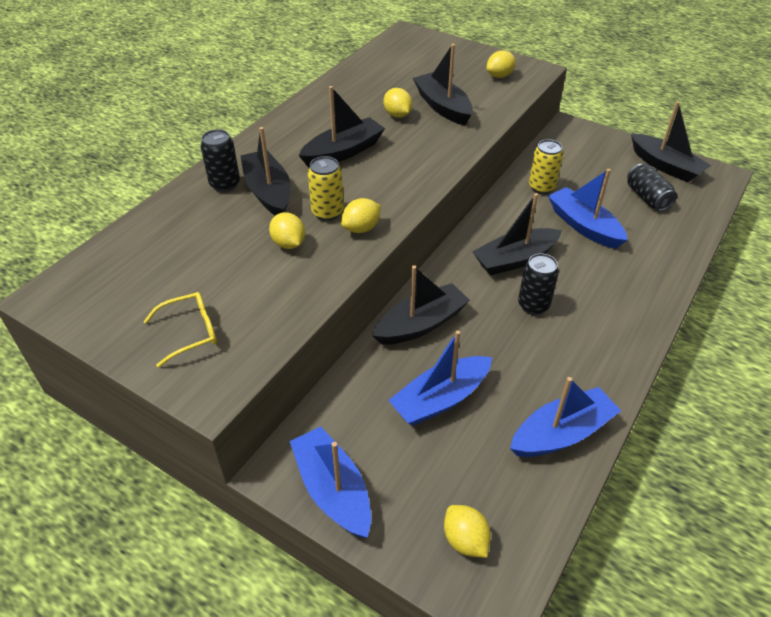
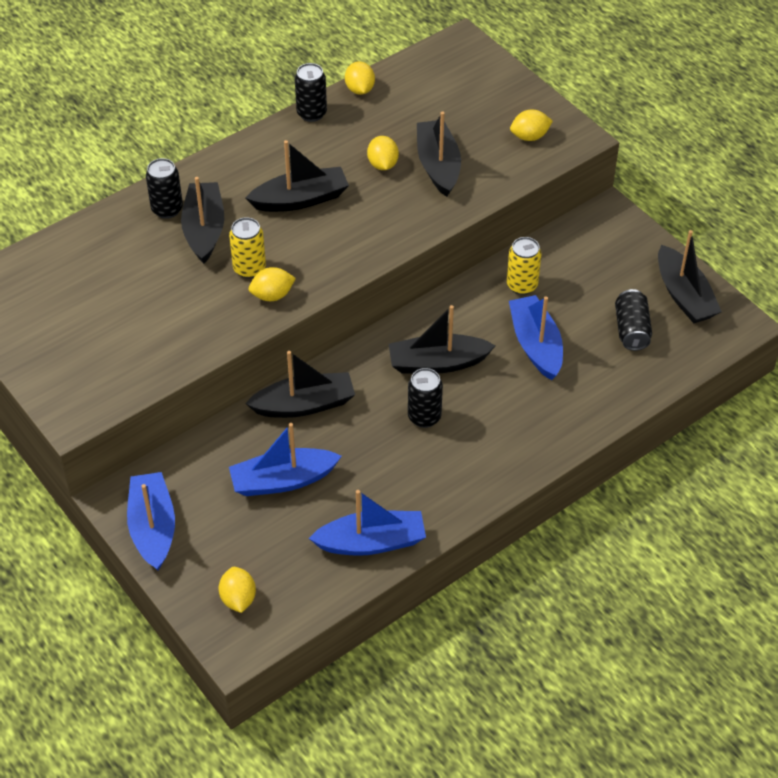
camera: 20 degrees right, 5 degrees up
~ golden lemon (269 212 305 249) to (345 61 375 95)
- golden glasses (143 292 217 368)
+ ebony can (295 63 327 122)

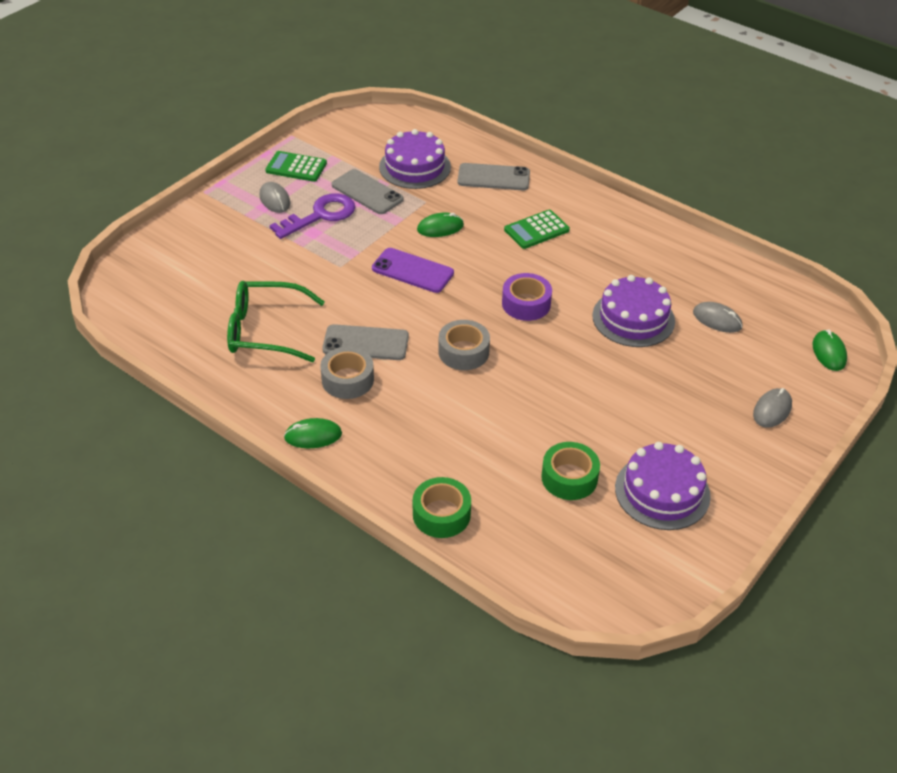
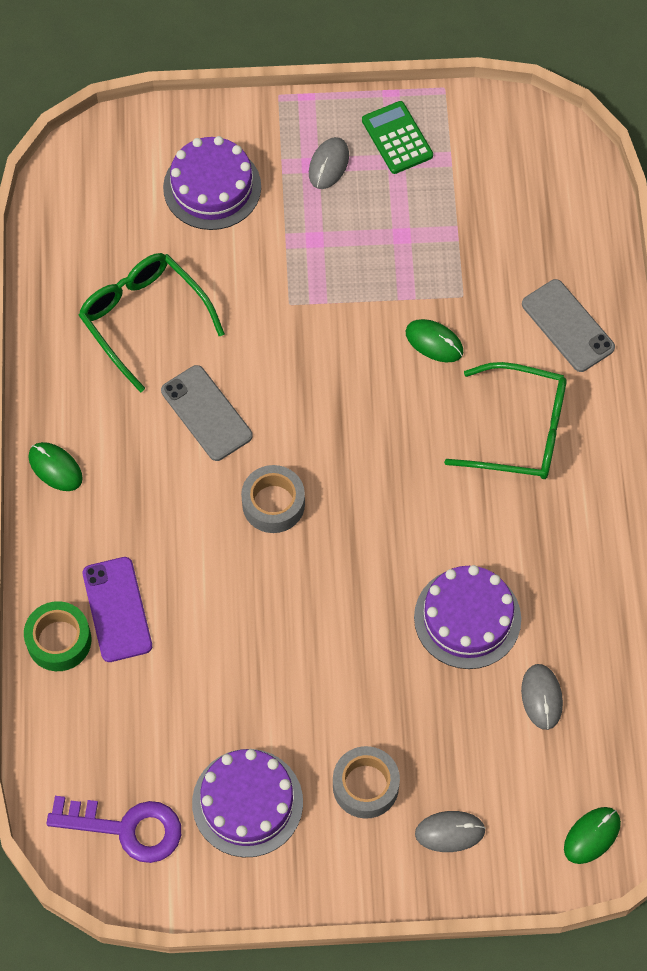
camera: 50 degrees right, 20 degrees up
~ violet layer cake (379 129 451 189) to (163 136 261 230)
- grey phone (332 169 404 214)
~ violet latchkey (270 193 355 239) to (46 796 181 863)
~ leaf-green calculator (504 210 570 249) to leaf-green glasses (444 362 567 479)
~ violet phone (372 248 454 293) to (82 557 152 662)
- violet tape (502 273 552 321)
~ grey tape (320 347 374 399) to (333 746 400 819)
- leaf-green tape (541 442 600 500)

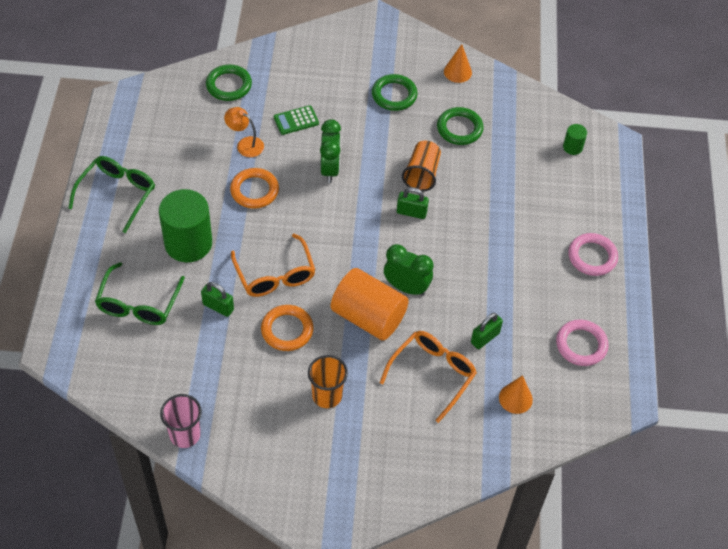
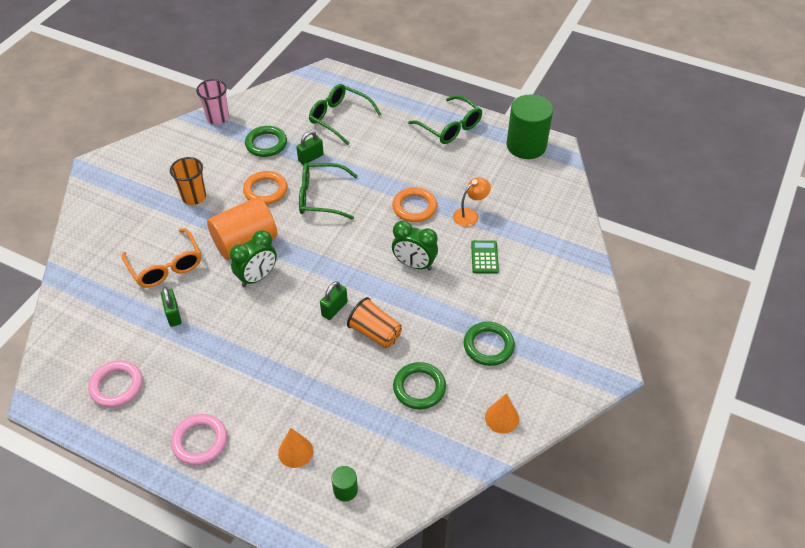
camera: 115 degrees right, 5 degrees down
~ leaf-green torus (206 65 252 101) to (245 126 287 157)
~ leaf-green solid cylinder (159 189 212 262) to (507 95 553 159)
~ orange glasses (231 234 315 297) to leaf-green glasses (299 163 358 220)
~ orange solid cone (499 375 533 414) to (278 428 313 468)

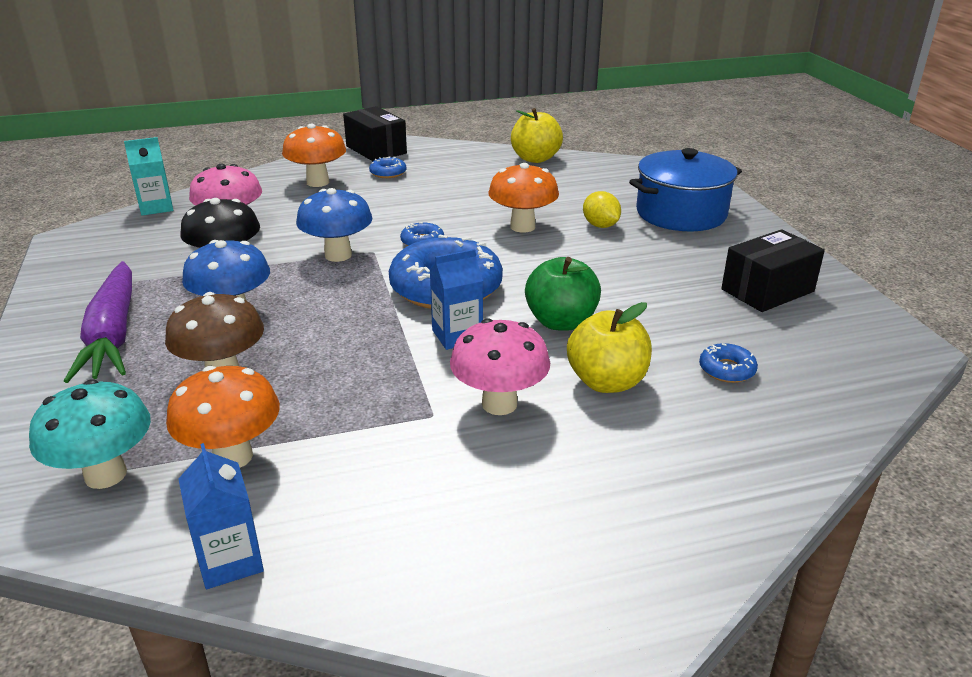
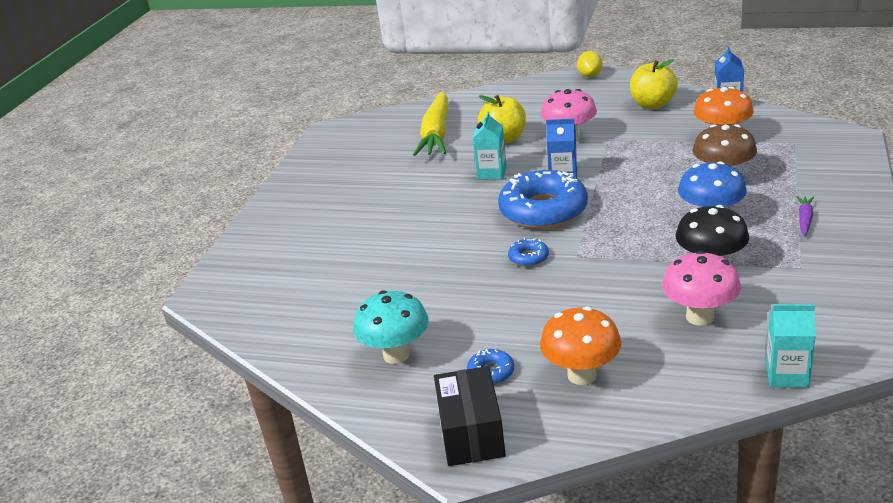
camera: 145 degrees left, 0 degrees up
~ golden apple (511 108 563 163) to (630 59 678 109)
- blue pot (629 148 742 231)
- orange mushroom (488 163 559 233)
- blue mushroom (296 188 373 262)
~ golden lemon (583 191 621 228) to (577 51 602 77)
- ebony box (721 229 825 312)
~ leaf-green apple (525 257 601 331) to turquoise milk carton (473 111 507 180)
~ violet toy carrot (64 261 132 383) = (796 196 814 236) x0.43
~ blue doughnut (699 343 758 383) to golden toy carrot (413 92 448 156)
~ turquoise mushroom (29 379 151 489) to (353 290 429 364)

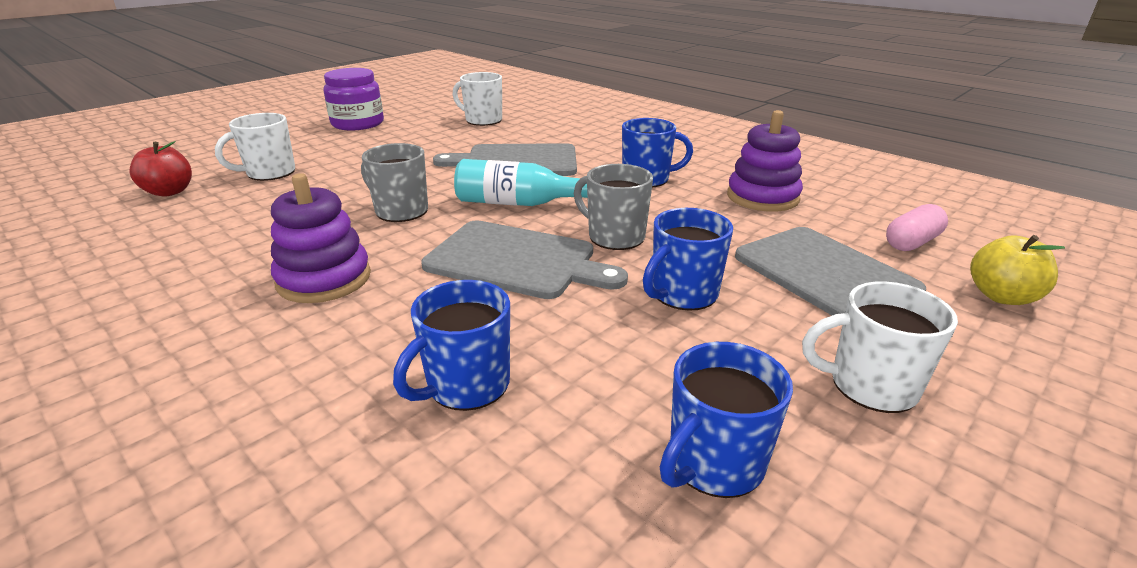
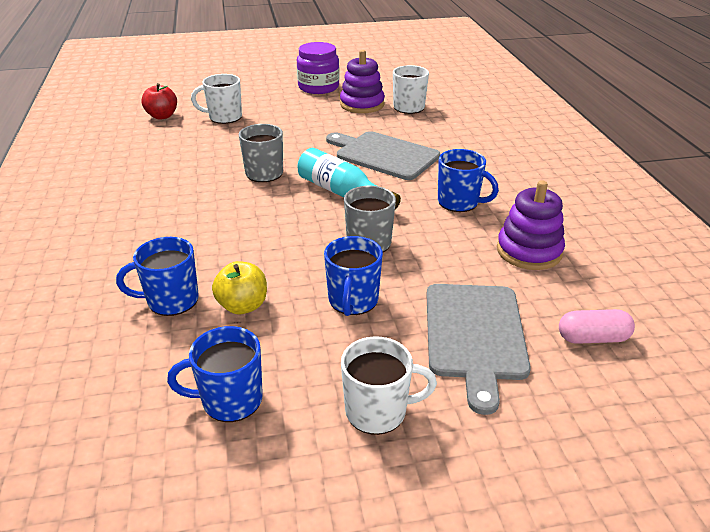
camera: 35 degrees right, 5 degrees up
~ violet ring stacker (271 173 371 303) to (340 50 385 113)
~ blue coffee mug (643 208 733 311) = (324 236 383 316) 75 degrees counterclockwise
- grey bread board (421 220 628 299)
~ golden apple (970 235 1065 305) to (212 261 267 314)
~ white coffee mug (802 281 958 413) = (341 336 437 435) 135 degrees clockwise

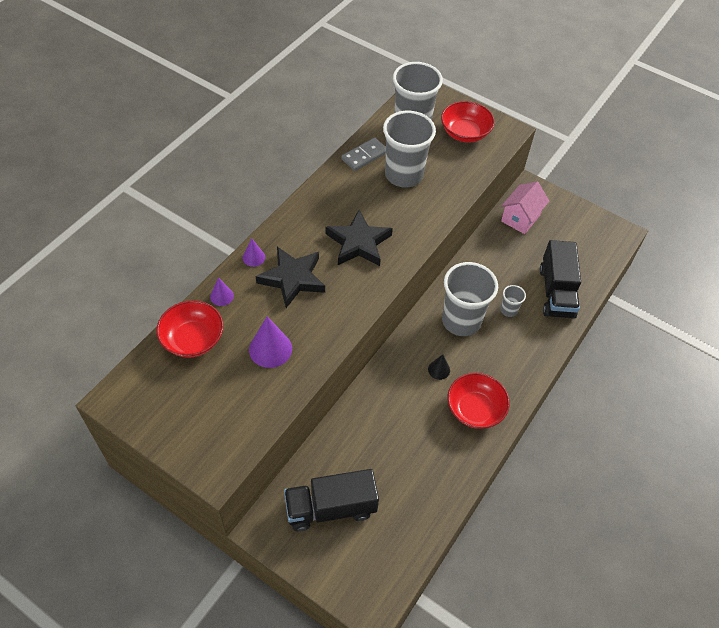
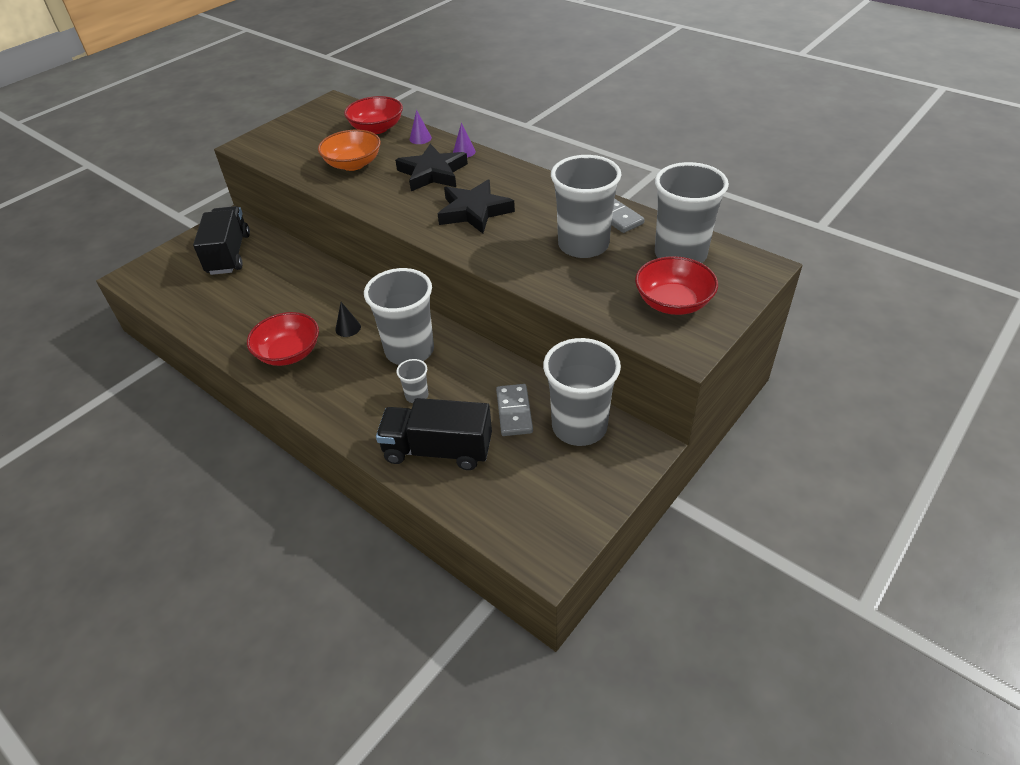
camera: 100 degrees right, 10 degrees down
~ rose-pink toy house (501 182 549 234) to grey cup (543 338 621 446)
~ violet solid cone (249 317 292 368) to orange deep dish (318 130 381 171)
+ grey domino (496 384 533 436)

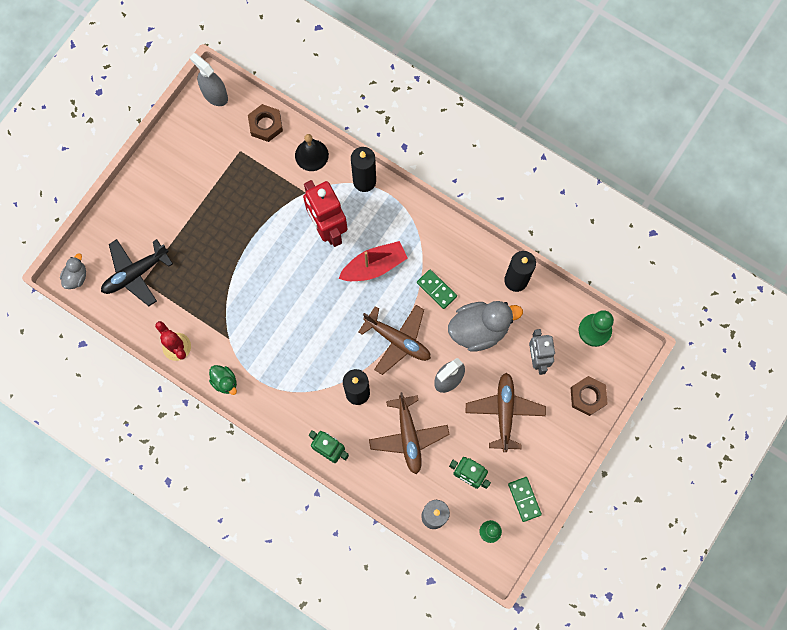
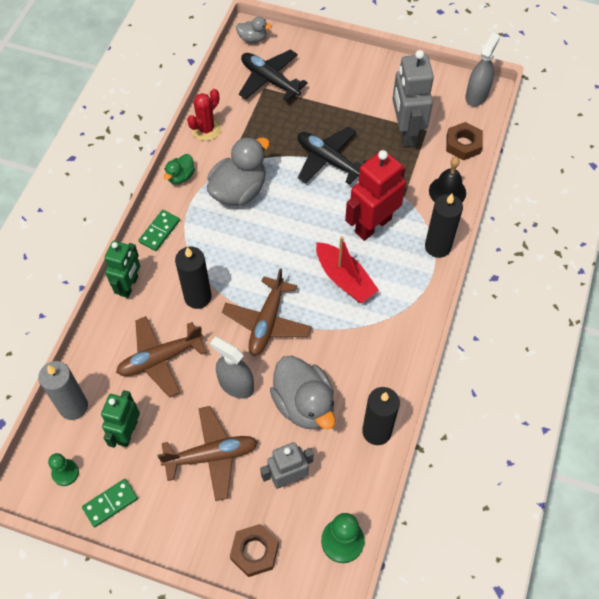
camera: 75 degrees right, 15 degrees down
~ leaf-green domino (417 270 457 309) to (138 210 180 251)
+ grey robot (392 50 434 147)
+ ebony plane (297 126 366 185)
+ grey rubber duck (207 137 270 206)

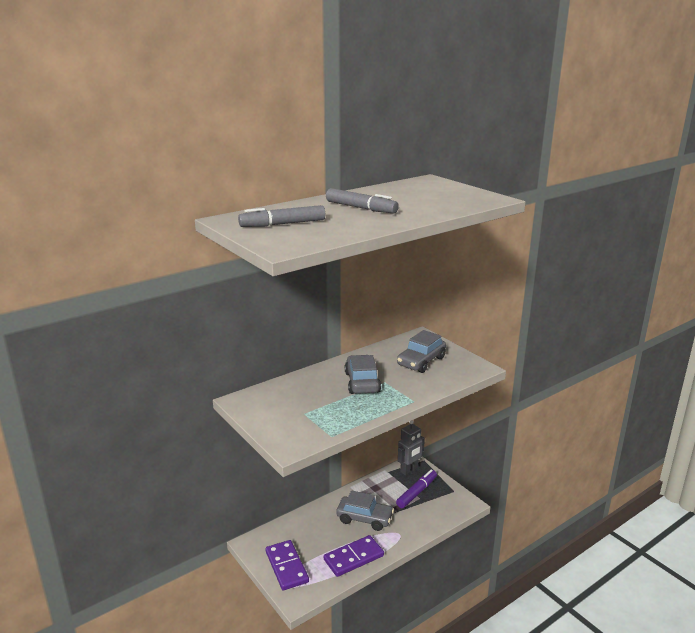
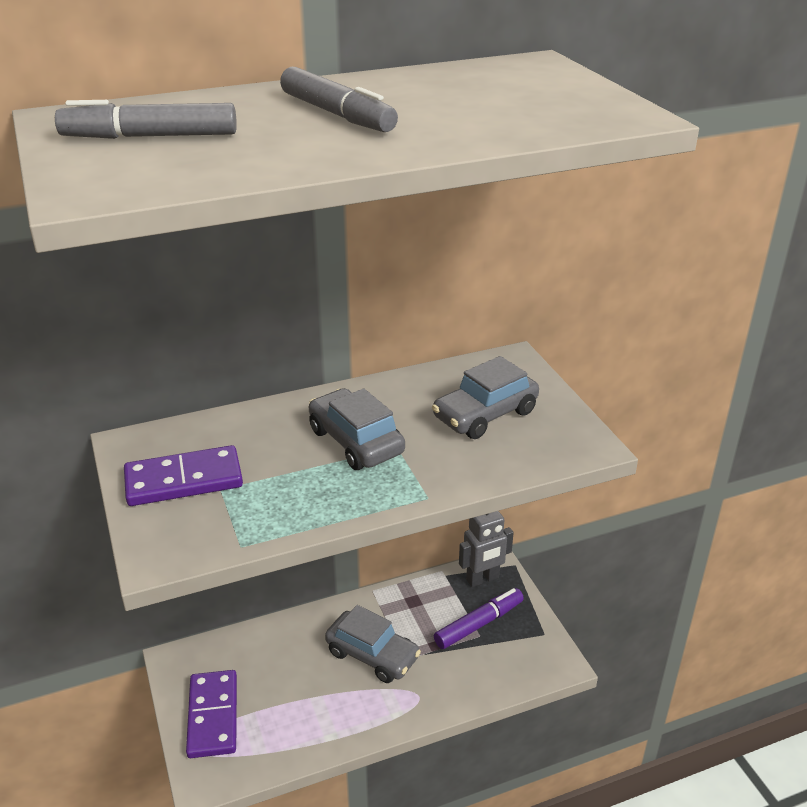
camera: 15 degrees right, 10 degrees up
~ grey car (345 355 381 394) = (309 388 405 470) 45 degrees counterclockwise
~ violet domino (324 535 384 577) to (124 445 243 506)

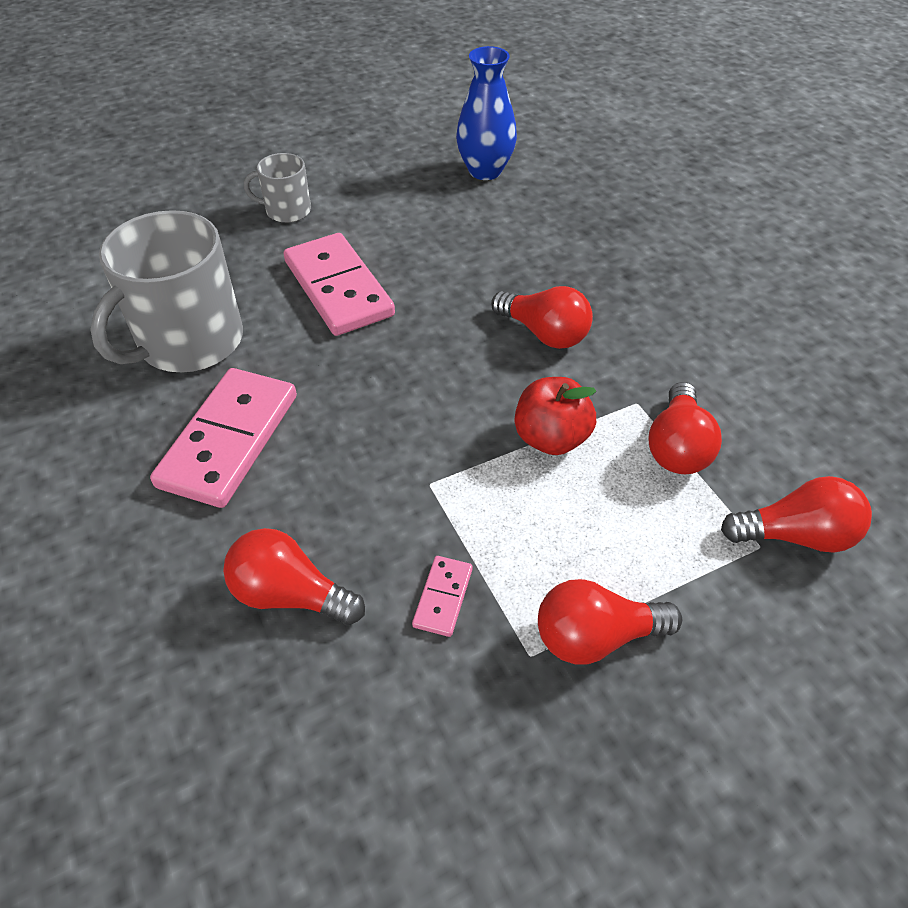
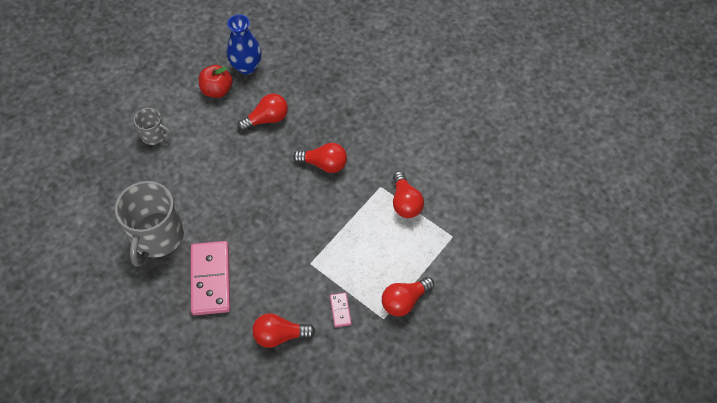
camera: 25 degrees left, 10 degrees up
~ grey coffee mug (244 153 311 223) = (134 108 171 145) 135 degrees counterclockwise
- rose-pink domino (284 233 395 336)
~ crimson apple (515 377 596 455) to (199 65 233 98)
~ crimson bulb (721 476 872 553) to (238 93 288 131)

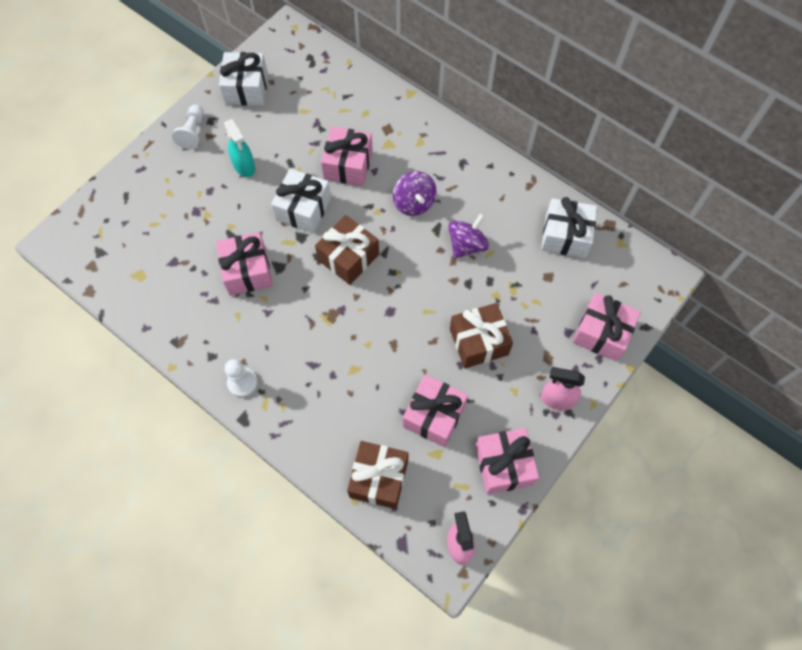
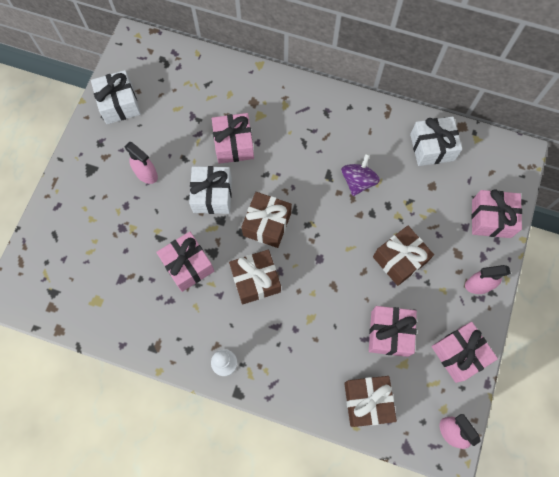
camera: 20 degrees left, 5 degrees up
- white chess pawn (172 105 204 150)
~ turquoise spray cleaner (224 119 255 177) to rose-pink spray cleaner (125 142 158 184)
- violet spinning top (393 171 437 216)
+ russet gift (229 250 281 304)

